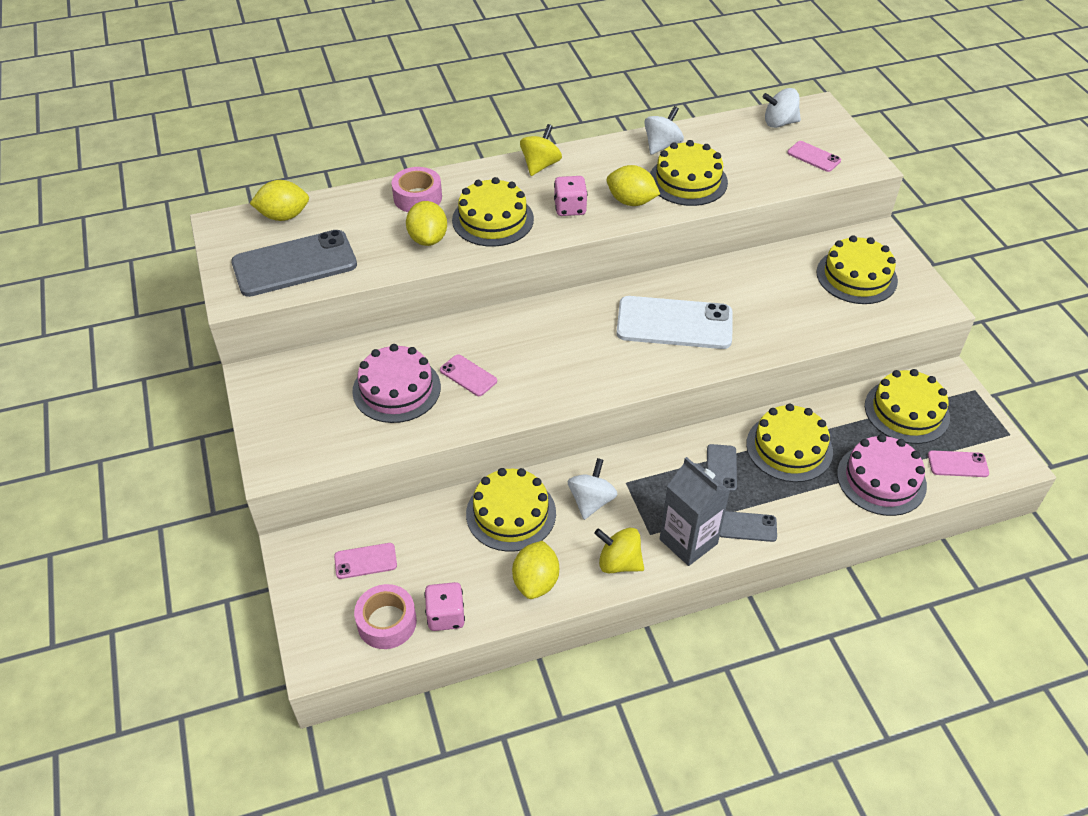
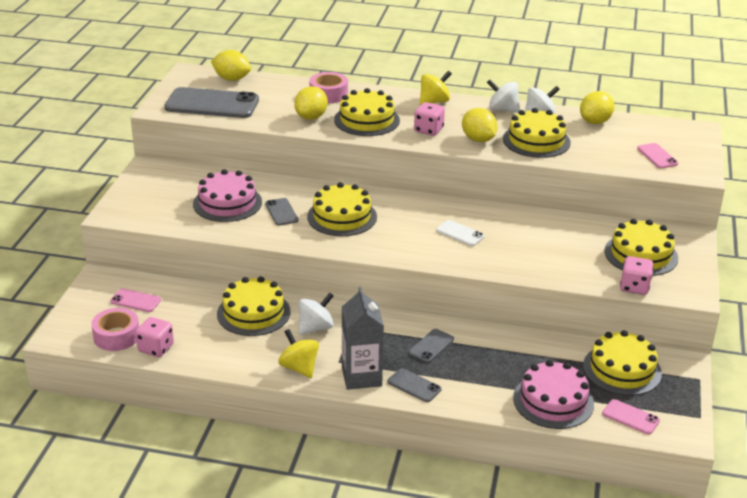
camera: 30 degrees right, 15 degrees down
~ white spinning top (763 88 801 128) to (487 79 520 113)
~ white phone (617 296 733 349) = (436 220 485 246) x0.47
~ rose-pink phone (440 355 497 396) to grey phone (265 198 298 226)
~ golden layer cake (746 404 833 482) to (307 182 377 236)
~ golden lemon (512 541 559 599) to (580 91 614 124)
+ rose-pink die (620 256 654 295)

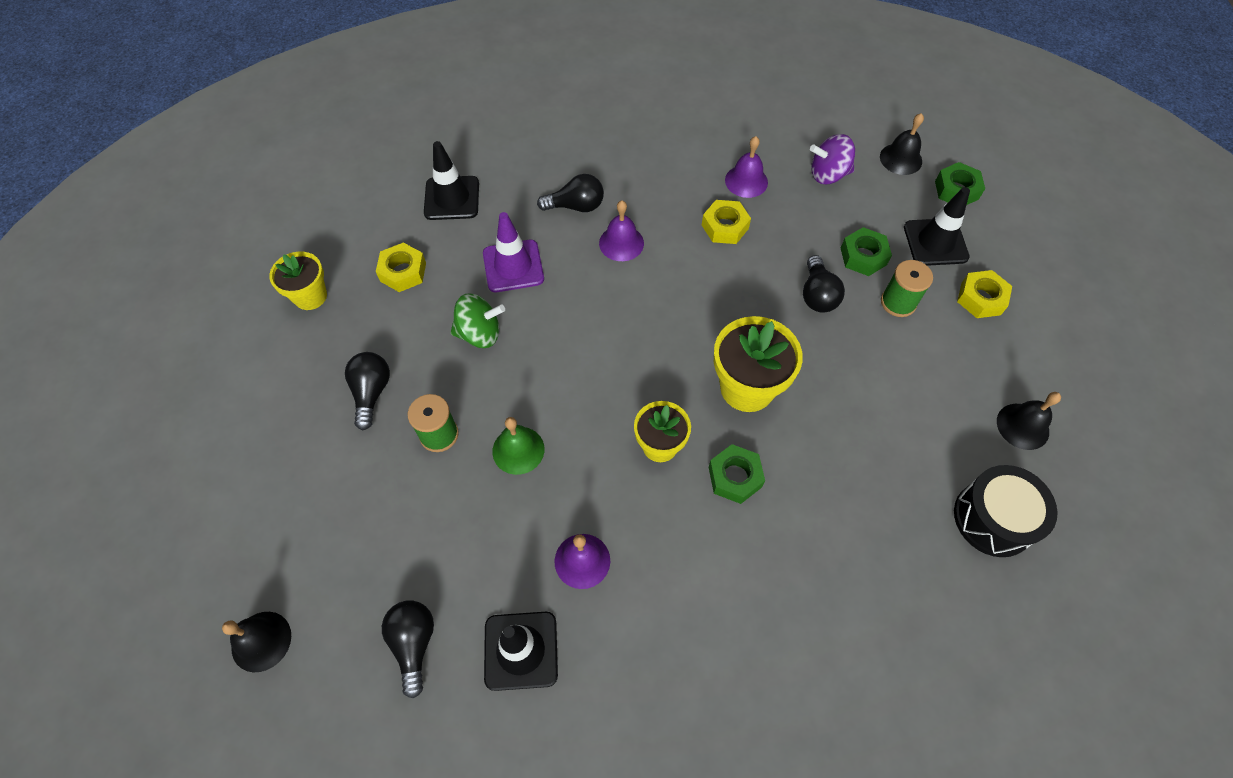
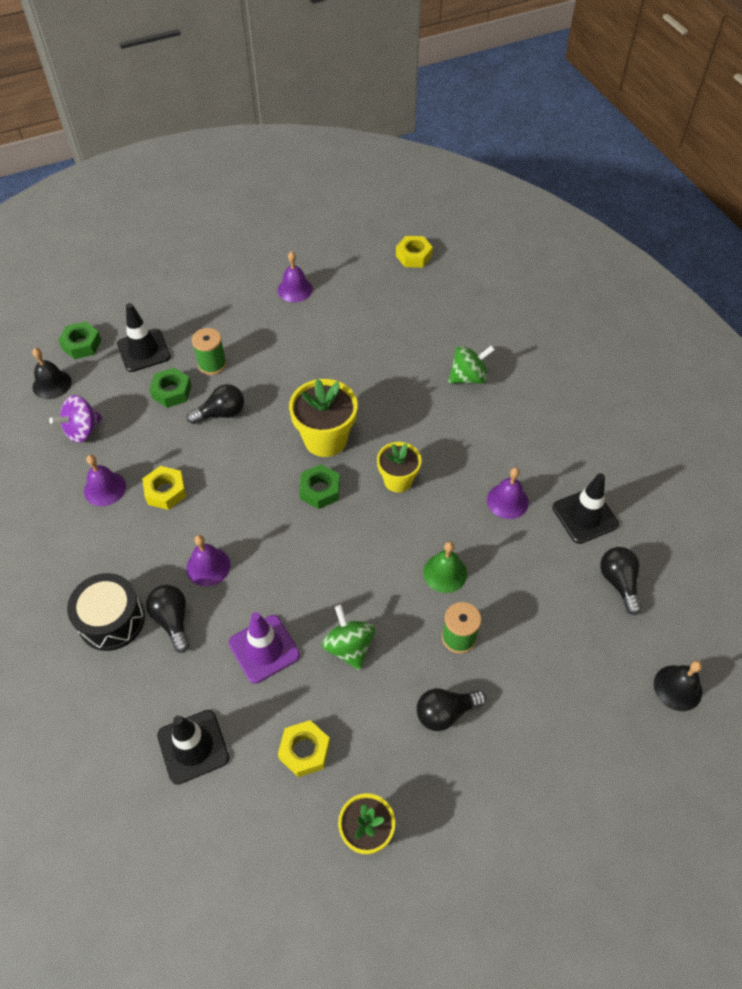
camera: 110 degrees left, 5 degrees down
~ violet spinning top (810 134 855 184) = (49 395 103 443) 75 degrees clockwise
~ golden nut (957 270 1012 318) to (396 236 433 268)
~ ebony bell (997 392 1061 450) to violet bell (278 251 313 302)
~ leaf-green nut (708 444 765 504) to (299 464 340 509)
~ ebony toy drum (954 465 1058 557) to (67 573 145 651)
~ ebony bulb (382 601 434 698) = (600 547 642 615) 105 degrees clockwise
+ leaf-green spinning top (448 345 495 384)

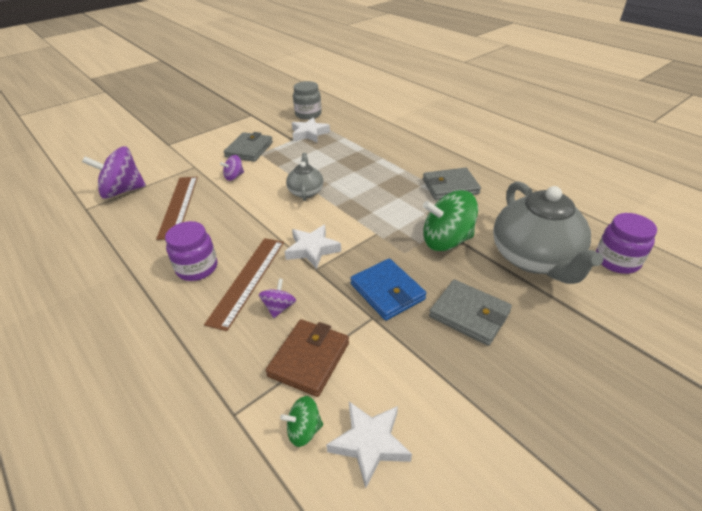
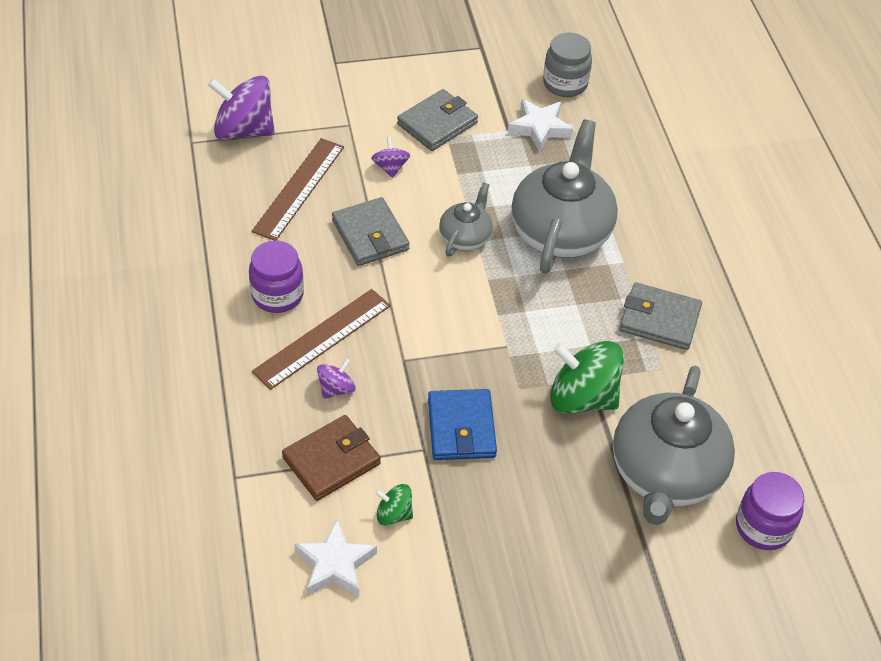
camera: 25 degrees right, 10 degrees up
~ violet spinning top (220 155 244 181) = (371 137 410 178) 90 degrees clockwise
- white star shape (284 225 341 269)
~ grey card wallet (429 279 512 346) to (332 197 410 266)
~ leaf-green spinning top (280 396 323 447) to (375 484 413 526)
+ grey china teapot (511 120 618 274)

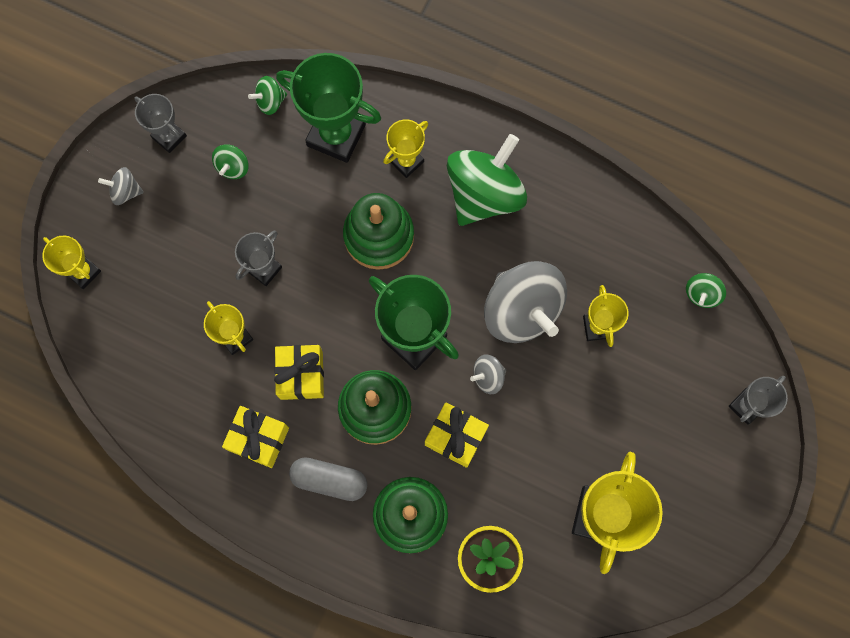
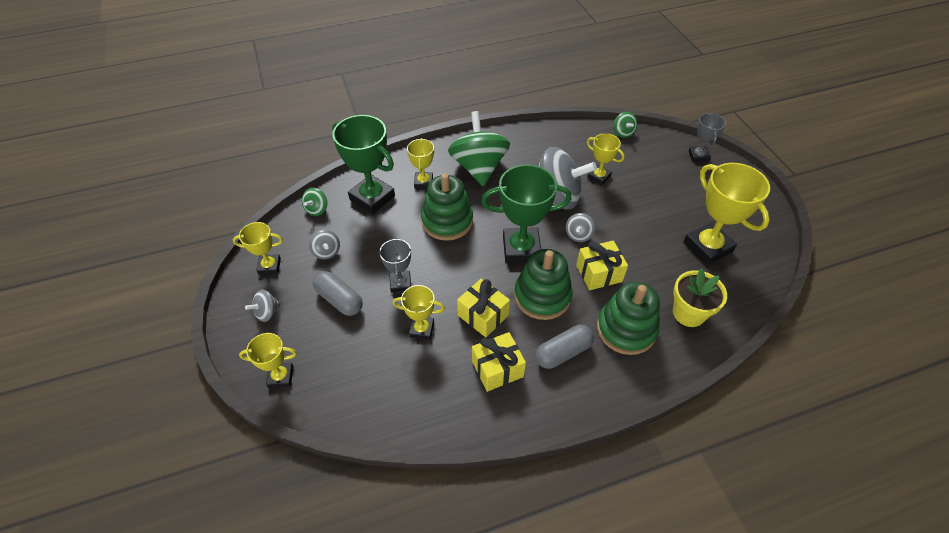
camera: 45 degrees left, 25 degrees down
~ leaf-green prize cup (276 53 381 163) = (332 115 395 214) 60 degrees clockwise
~ grey prize cup (134 94 187 153) to golden prize cup (233 222 283 275)
~ leaf-green spinning top (212 144 249 179) to grey spinning top (309 230 340 259)
+ grey pill shape (313 271 363 316)

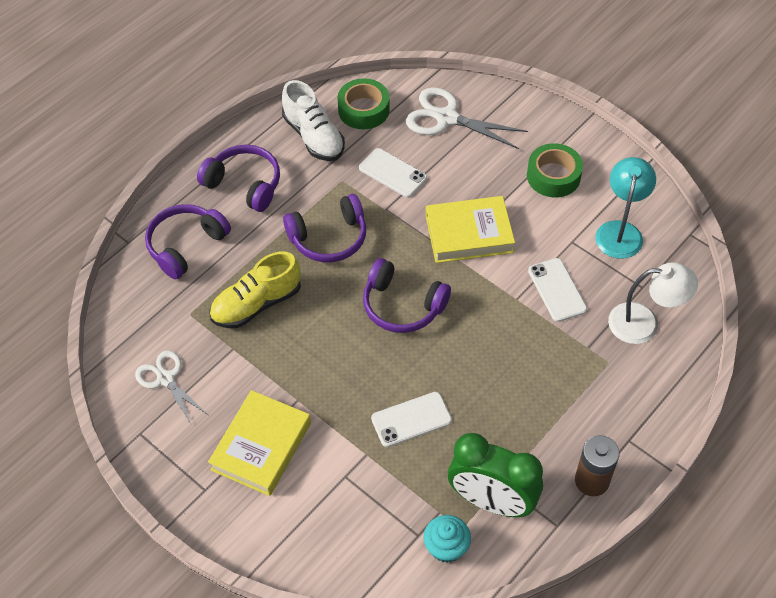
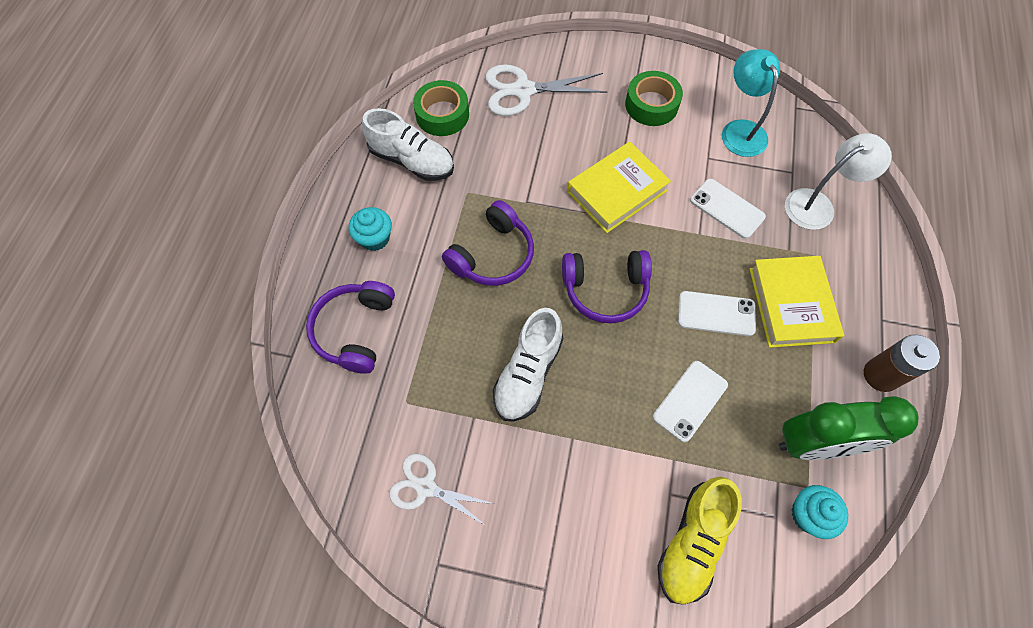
camera: 30 degrees left, 10 degrees up
~ violet over-ear headphones (197 145 280 212) to turquoise cupcake (349 207 392 251)
~ white phone (359 148 427 198) to (678 291 756 336)
~ golden shoe (209 251 301 328) to (657 477 742 605)
~ golden hardback (208 390 311 496) to (749 256 844 348)
+ white shoe (493 308 563 422)

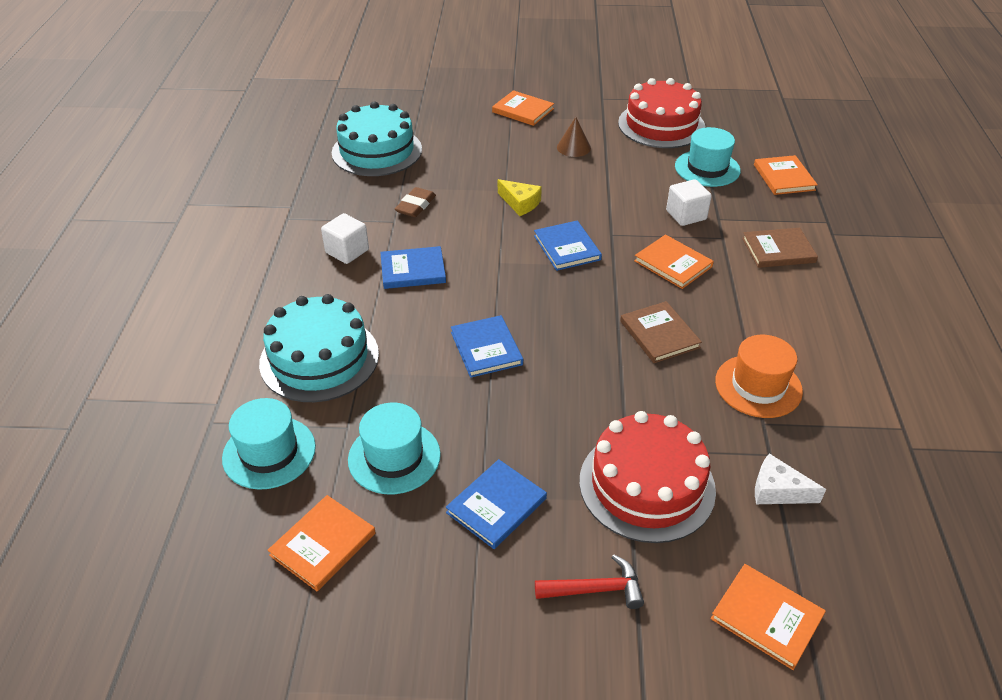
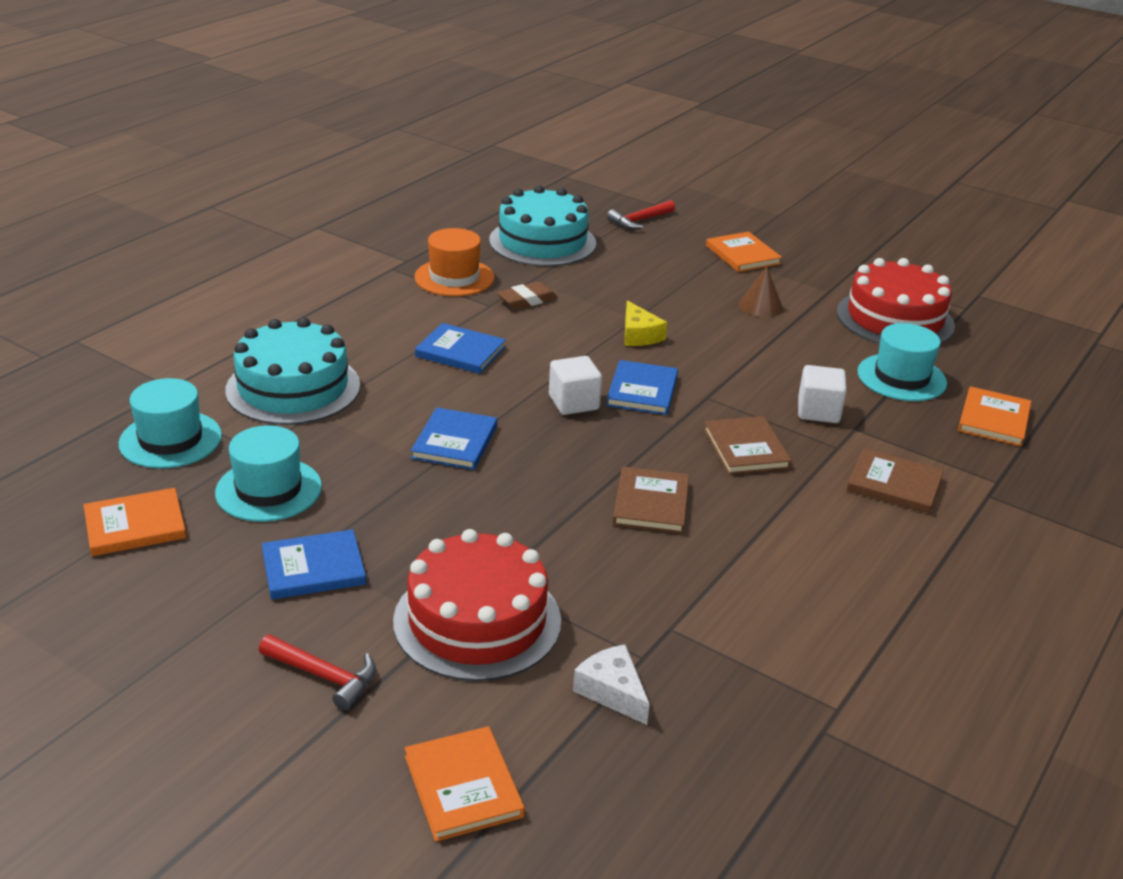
camera: 30 degrees right, 10 degrees down
~ white block (321 213 369 264) to (549 356 602 415)
~ orange hardback (634 234 714 289) to russet hardback (704 416 792 475)
~ orange tall hat (715 335 803 418) to (414 228 494 296)
+ crimson hammer (607 200 675 229)

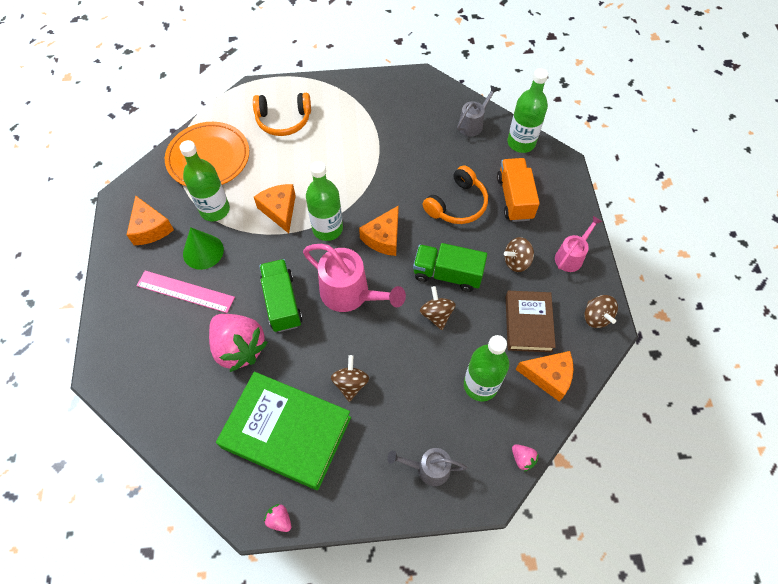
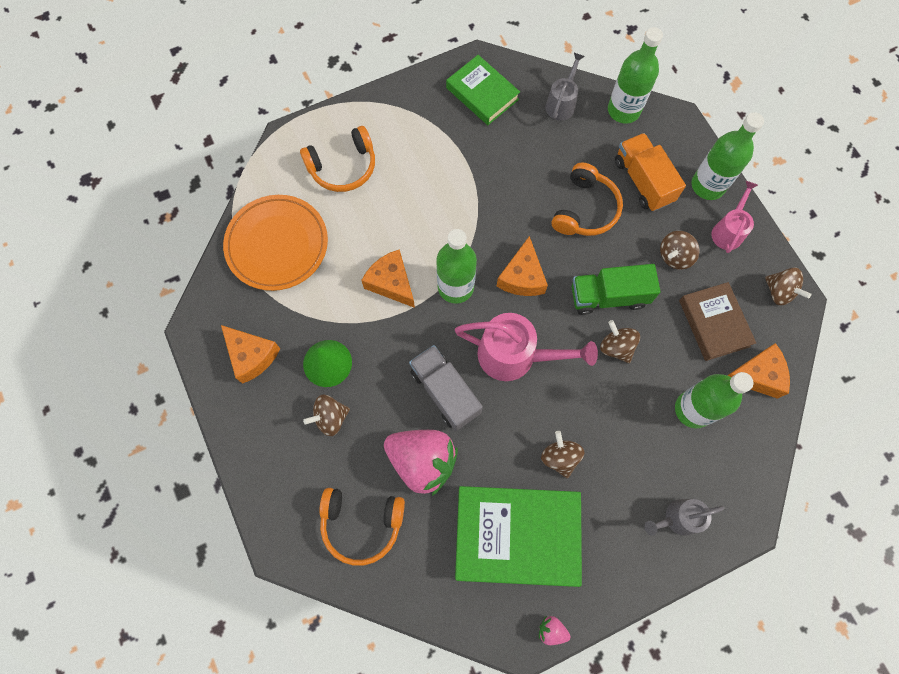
camera: 20 degrees left, 10 degrees up
~ leaf-green drink bottle (180 140 230 221) to (692 112 764 200)
~ leaf-green toy truck (259 259 302 332) to grey toy truck (409 345 483 431)
~ rose-pink measuring stick (136 271 235 313) to russet spinning top (303 394 350 436)
- rose-pink berry (512 444 538 472)
+ leaf-green hardback (446 55 520 125)
+ orange over-ear headphones (319 488 405 566)

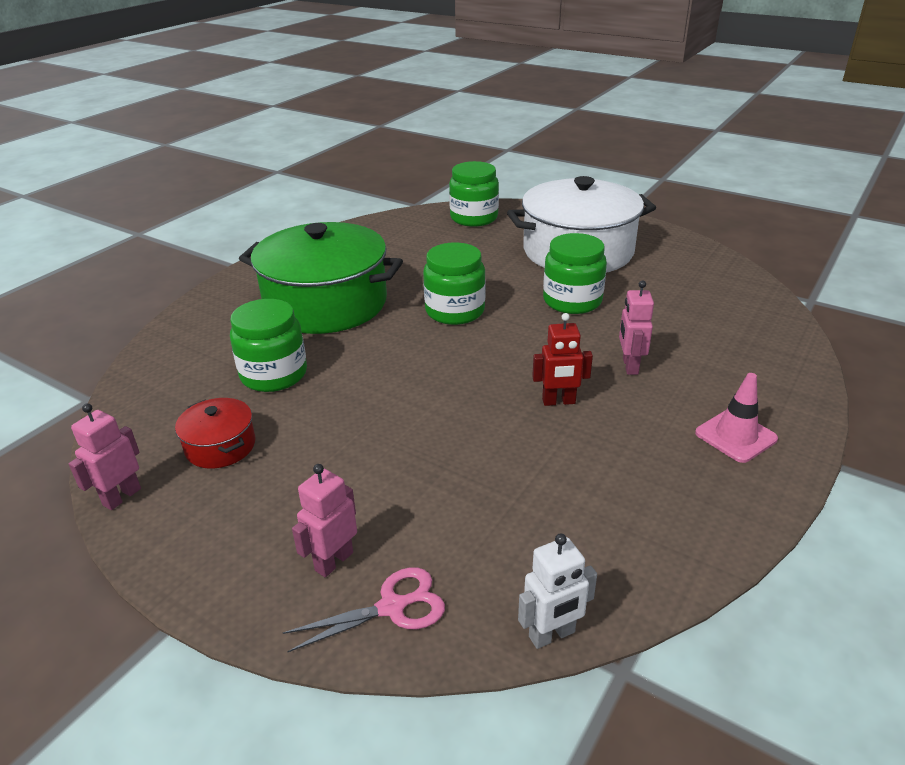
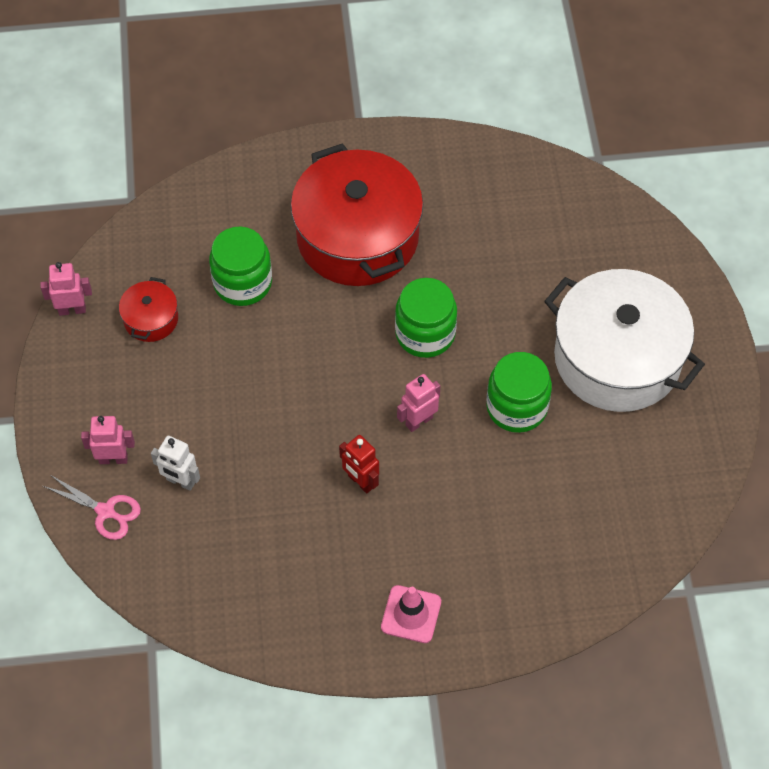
camera: 50 degrees right, 25 degrees up
- leaf-green jam jar (449 161 499 227)
~ leaf-green pot (239 222 403 334) to crimson pot (291 143 423 286)
~ rose-pink robot (619 281 654 375) to (397 374 440 432)
~ white robot (518 533 597 649) to (151 436 200 491)

